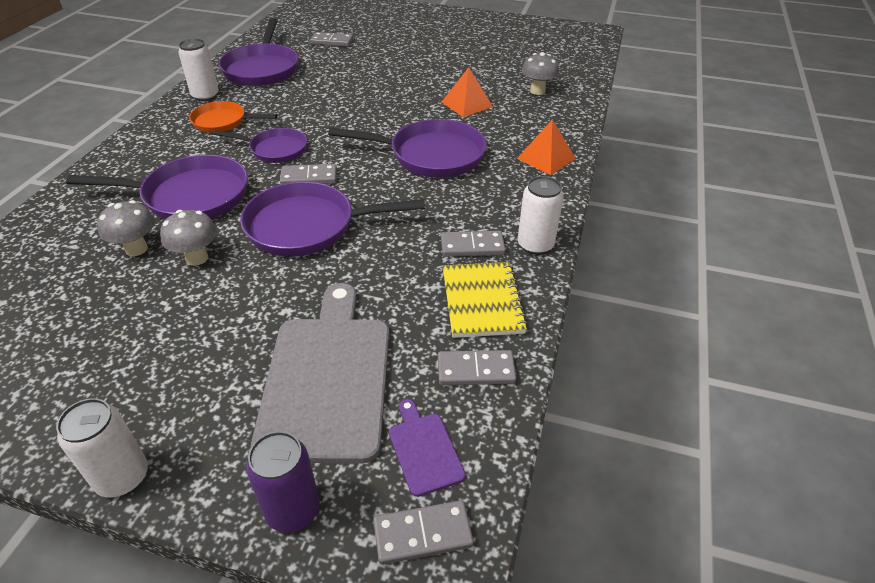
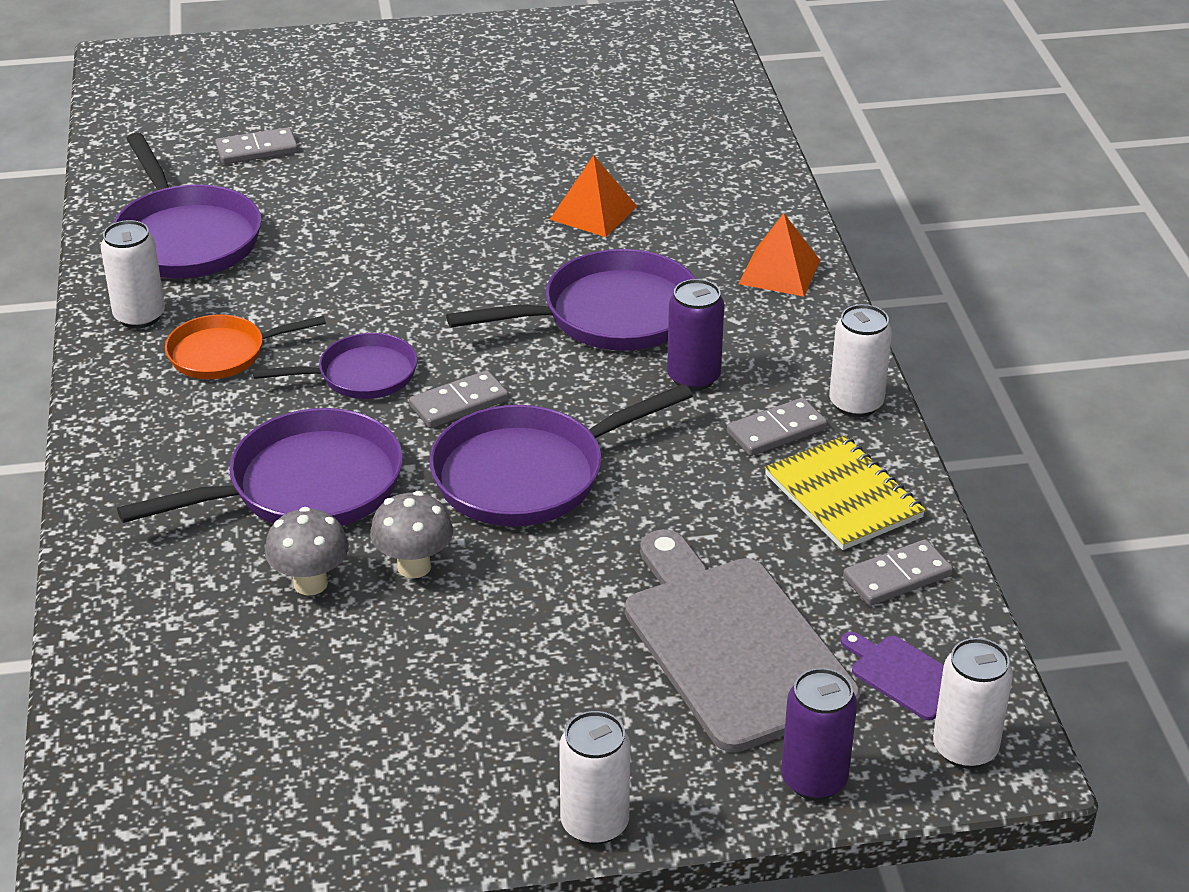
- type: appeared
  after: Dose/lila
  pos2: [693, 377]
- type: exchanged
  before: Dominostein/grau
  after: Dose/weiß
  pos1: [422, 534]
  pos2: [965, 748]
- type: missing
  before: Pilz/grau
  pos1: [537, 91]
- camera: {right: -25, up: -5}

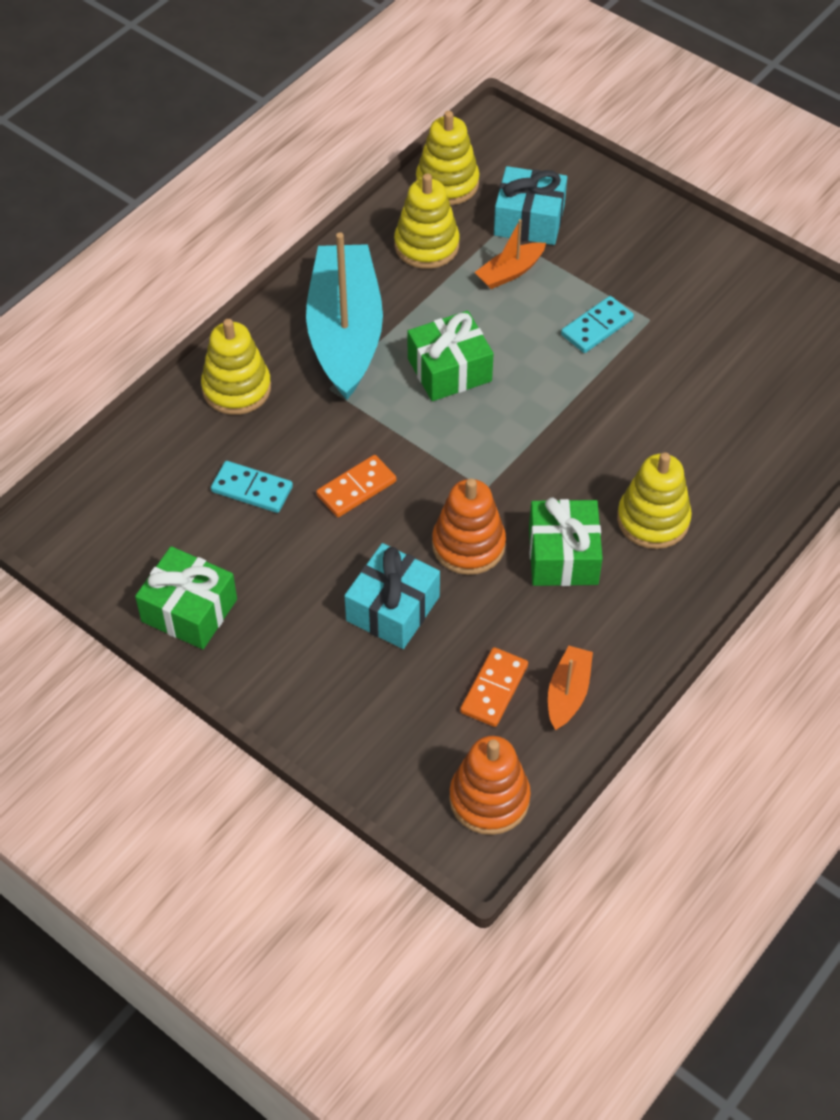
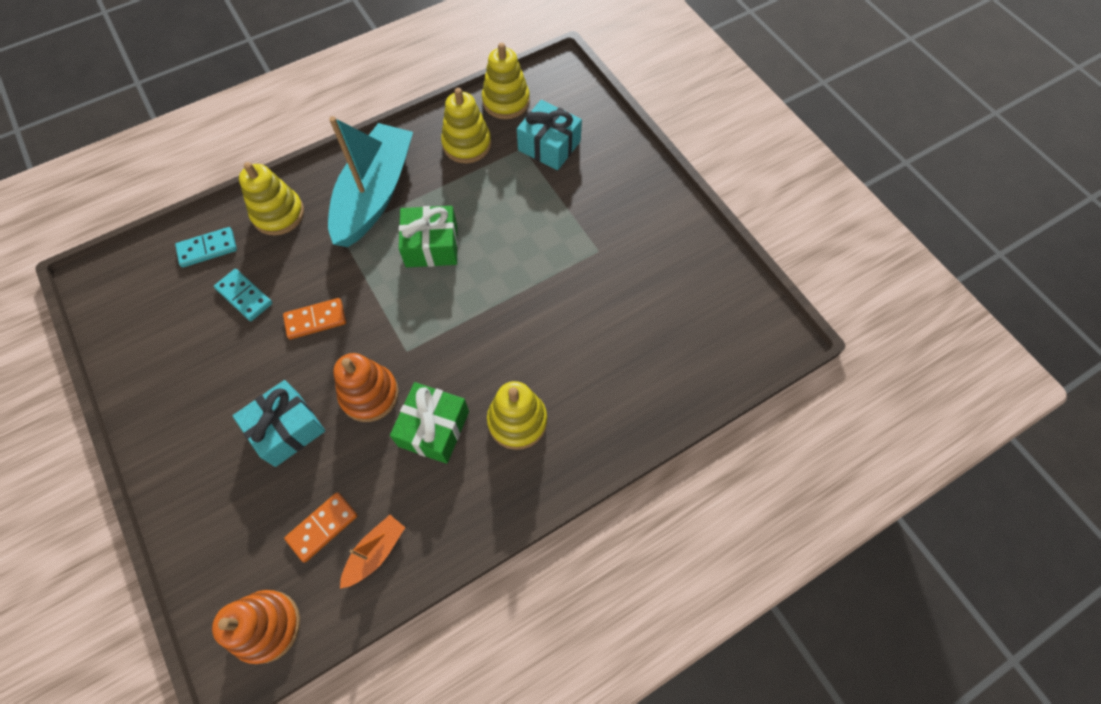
- type: relocated
  before: Dominostein/türkis
  pos1: [597, 327]
  pos2: [207, 249]
- type: missing
  before: Geschenk/grün
  pos1: [189, 610]
- type: missing
  before: Boot/orange
  pos1: [510, 272]
- camera: {right: 20, up: 10}

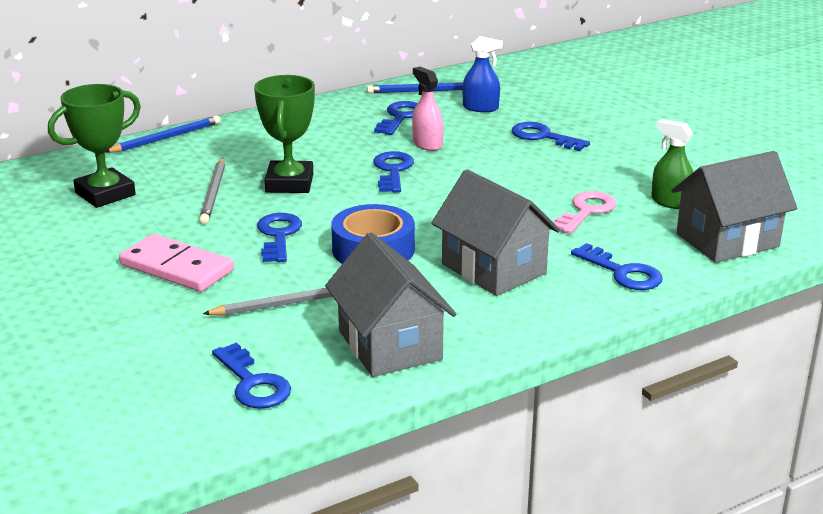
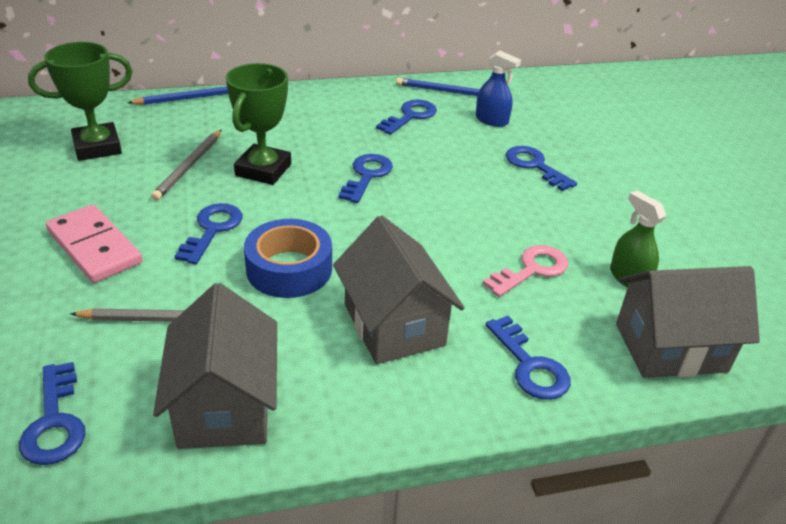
- type: missing
  before: Sprühflasche/rosa
  pos1: [427, 144]
- camera: {right: 15, up: 10}

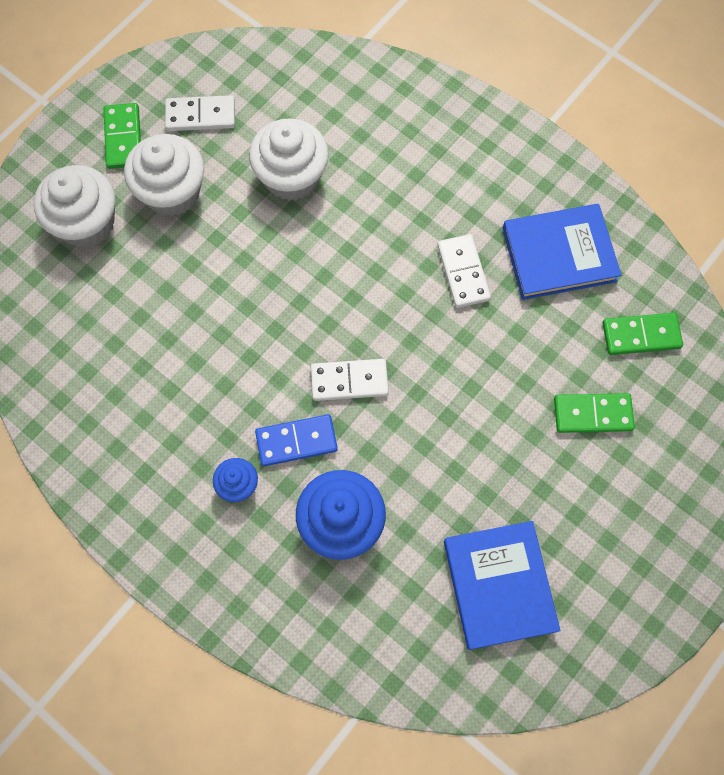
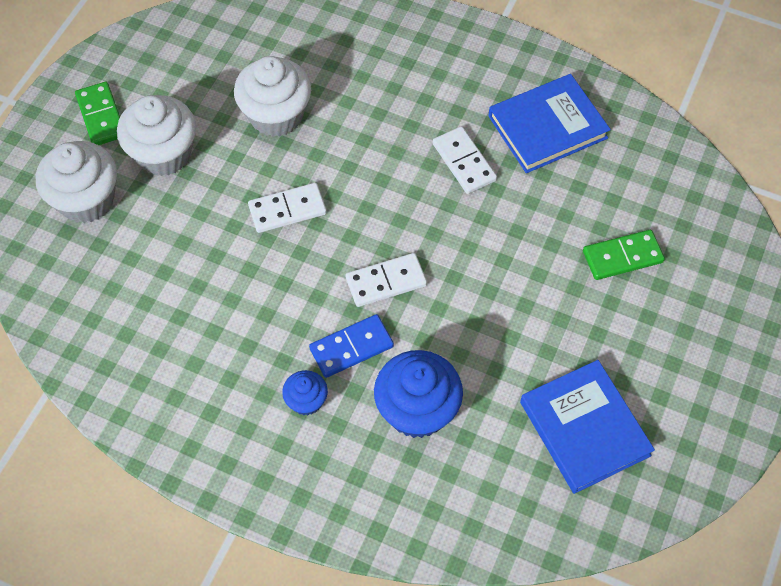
- type: relocated
  before: Dominostein/weiß
  pos1: [200, 116]
  pos2: [287, 210]
- type: missing
  before: Dominostein/grün
  pos1: [641, 335]
- camera: {right: -15, up: -10}

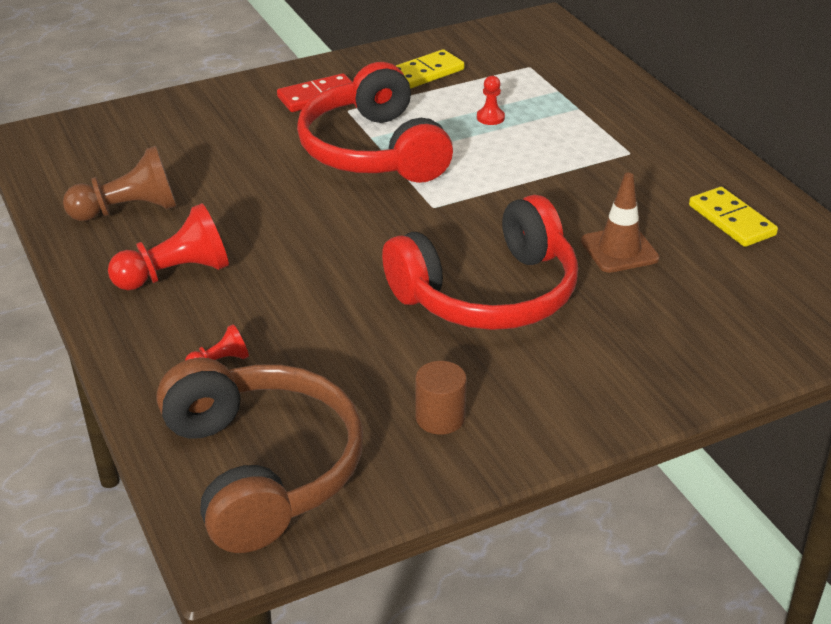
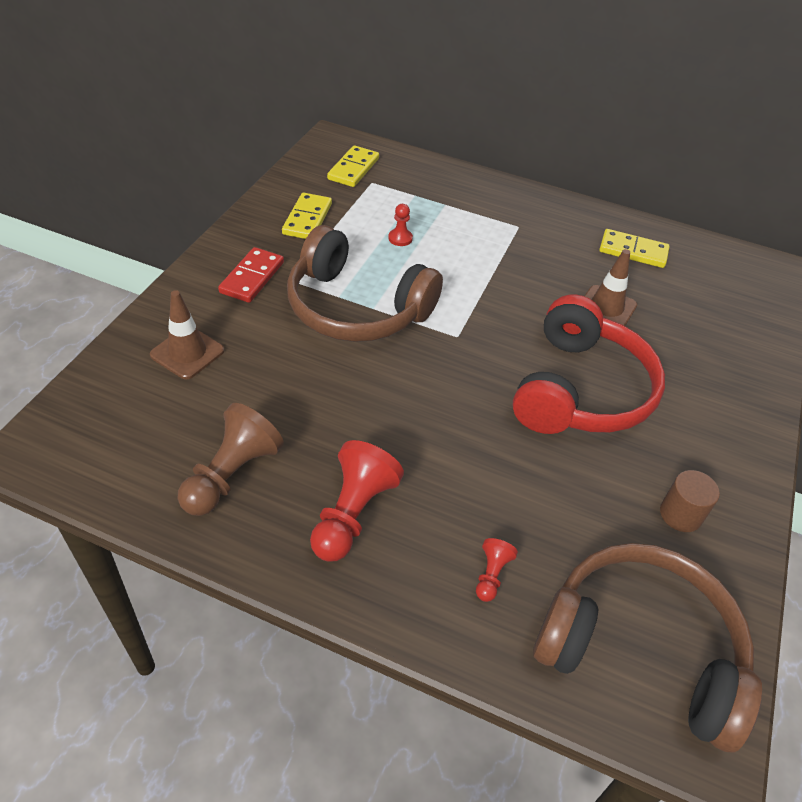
- type: appeared
  after: Leitkegel/braun
  pos2: [187, 353]
- type: colour
  before: Kopfhörer/rot
  after: Kopfhörer/braun
  pos1: [373, 151]
  pos2: [356, 308]
- type: appeared
  after: Dominostein/gelb
  pos2: [353, 169]
- camera: {right: -45, up: 10}

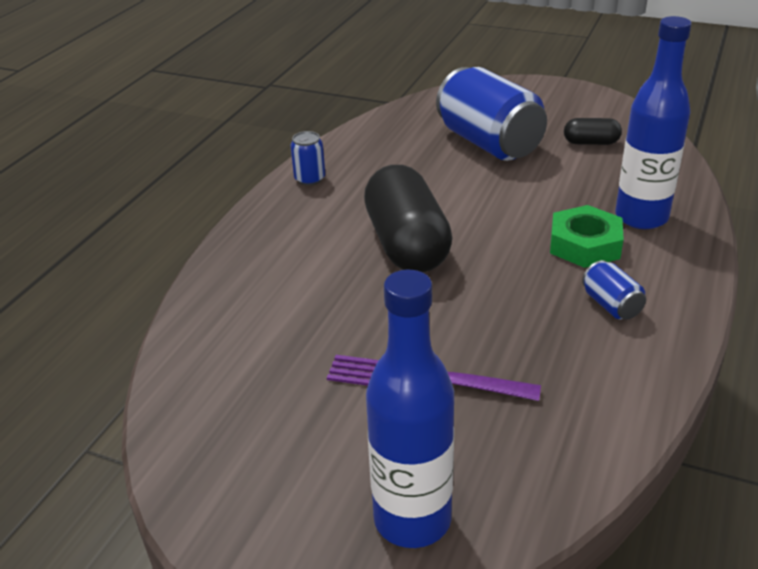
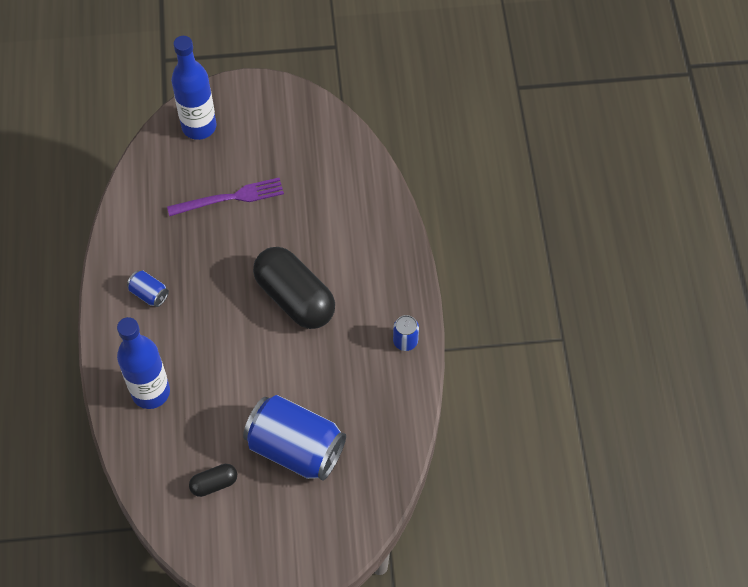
- type: missing
  before: Sechskantmutter/grün
  pos1: [585, 244]
- camera: {right: 150, up: 25}

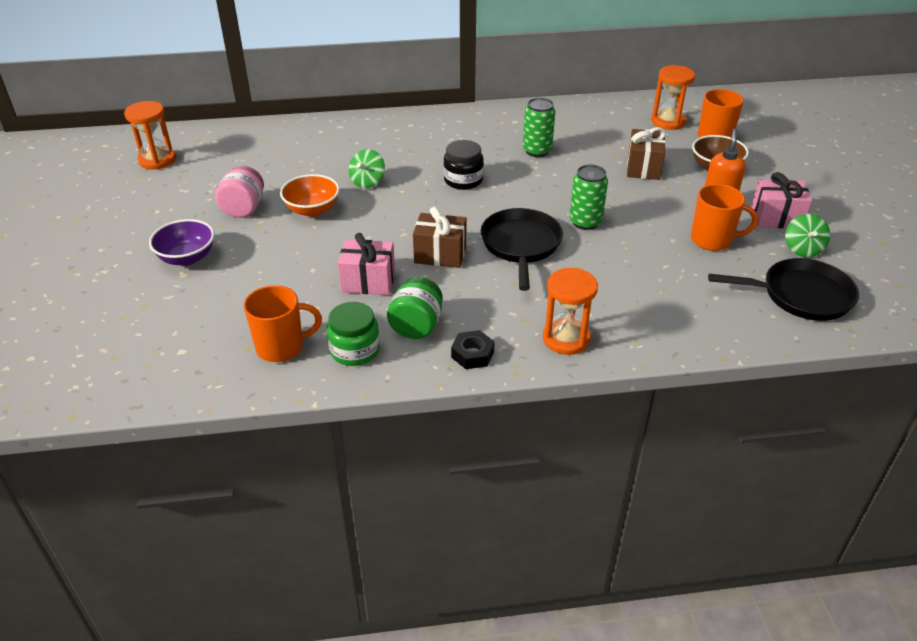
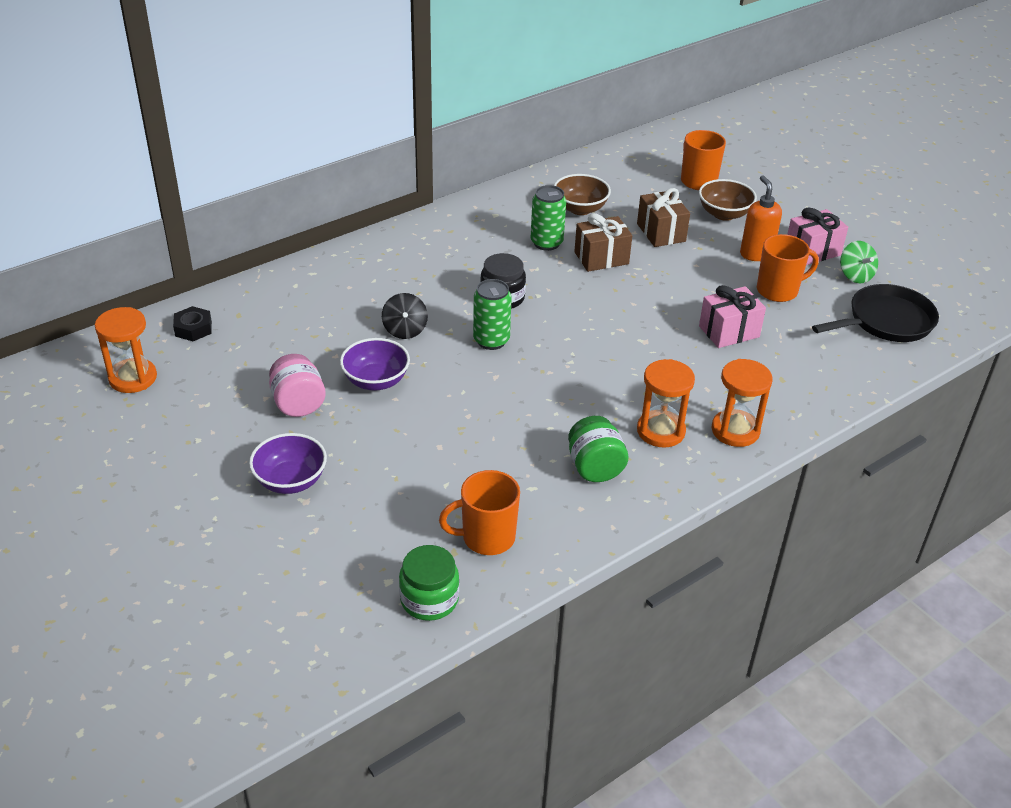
- type: relocated
  before: Sechskantmutter/schwarz
  pos1: [472, 354]
  pos2: [193, 328]
- type: colour
  before: Schüssel/orange
  after: Schüssel/lila
  pos1: [312, 210]
  pos2: [376, 381]
- type: colour
  before: Kreisel/grün
  after: Kreisel/schwarz
  pos1: [367, 182]
  pos2: [405, 330]
- type: relocated
  before: Einmachglas/grün
  pos1: [355, 350]
  pos2: [429, 599]
- type: spun
  before: Tasse/orange
  pos1: [281, 347]
  pos2: [486, 537]
  turn: -150
- type: relocated
  before: Dose/grün
  pos1: [585, 222]
  pos2: [491, 340]
- type: appeared
  after: Schüssel/braun
  pos2: [580, 209]
- type: relocated
  before: Geschenk/braun
  pos1: [440, 254]
  pos2: [601, 258]
- type: relocated
  before: Sanduhr/orange
  pos1: [668, 121]
  pos2: [661, 431]
- type: relocated
  before: Geschenk/rosa
  pos1: [368, 281]
  pos2: [729, 331]
- type: missing
  before: Pfanne/schwarz
  pos1: [521, 245]
- camera: {right: -30, up: 0}

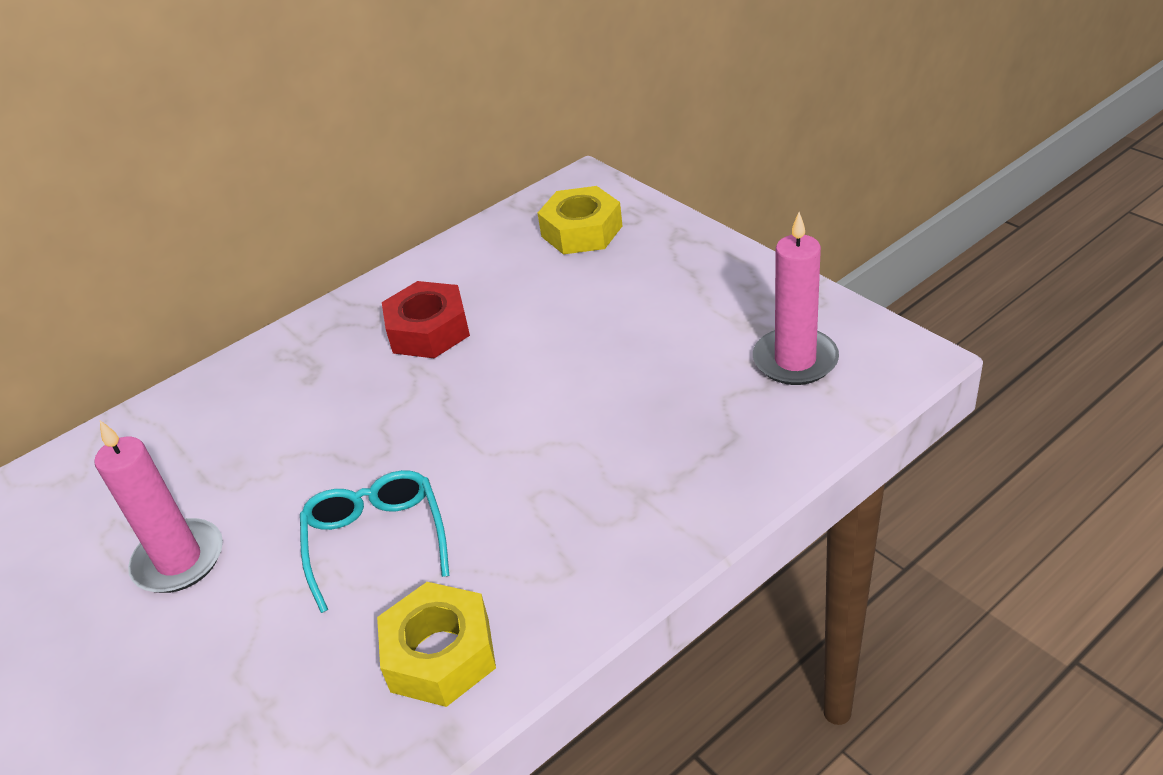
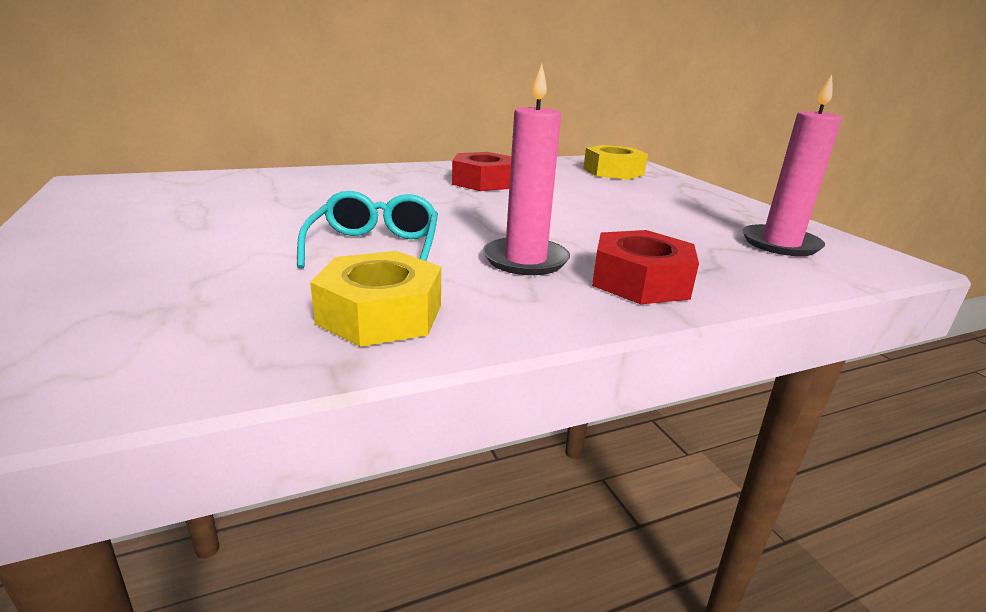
- type: relocated
  before: Kerze/rosa
  pos1: [179, 560]
  pos2: [525, 260]
- type: appeared
  after: Sechskantmutter/rot
  pos2: [640, 281]
- camera: {right: 10, up: -15}

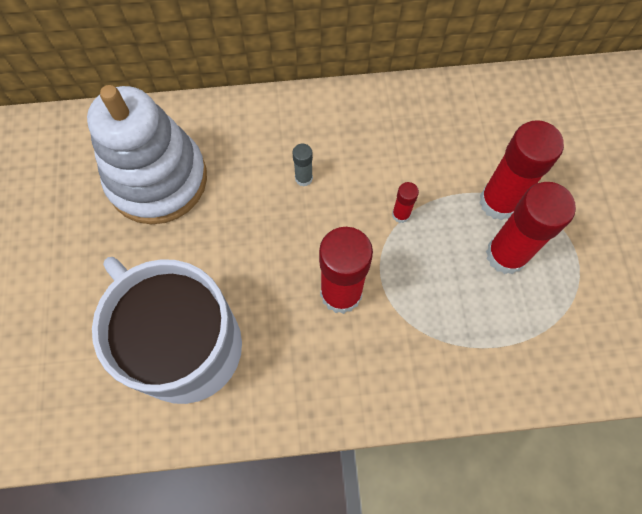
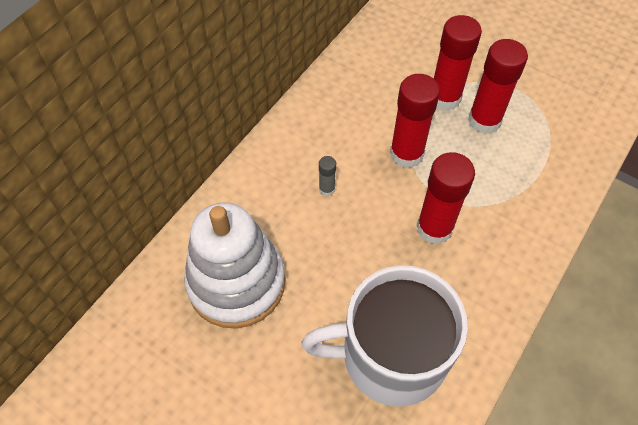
- type: size
  before: Klebestift/rot
  pos1: [401, 214]
  pos2: [406, 154]
  scale: 2.18
- camera: {right: -50, up: -10}

